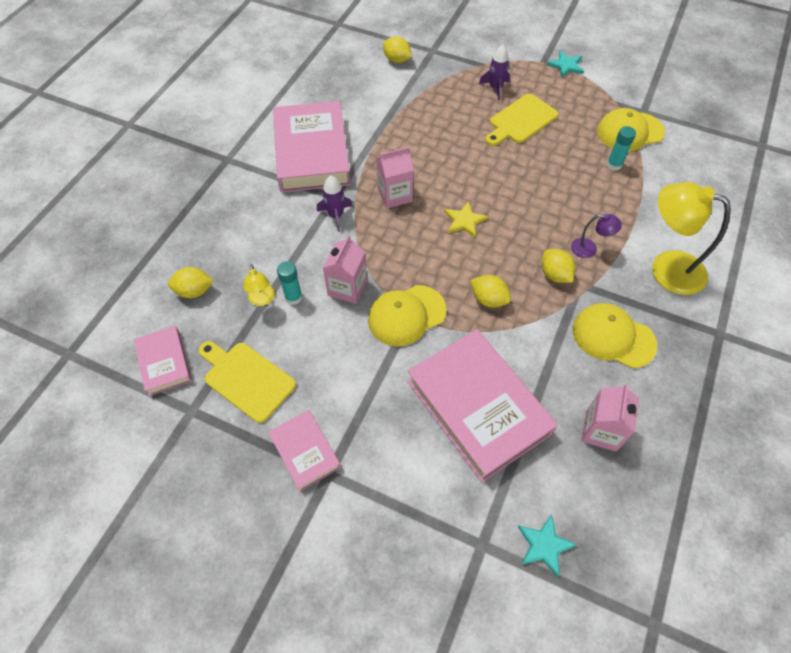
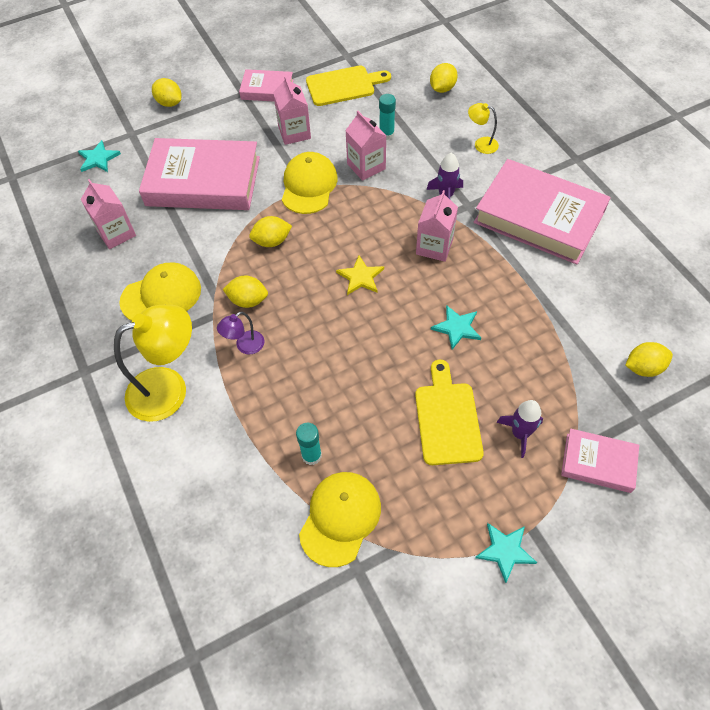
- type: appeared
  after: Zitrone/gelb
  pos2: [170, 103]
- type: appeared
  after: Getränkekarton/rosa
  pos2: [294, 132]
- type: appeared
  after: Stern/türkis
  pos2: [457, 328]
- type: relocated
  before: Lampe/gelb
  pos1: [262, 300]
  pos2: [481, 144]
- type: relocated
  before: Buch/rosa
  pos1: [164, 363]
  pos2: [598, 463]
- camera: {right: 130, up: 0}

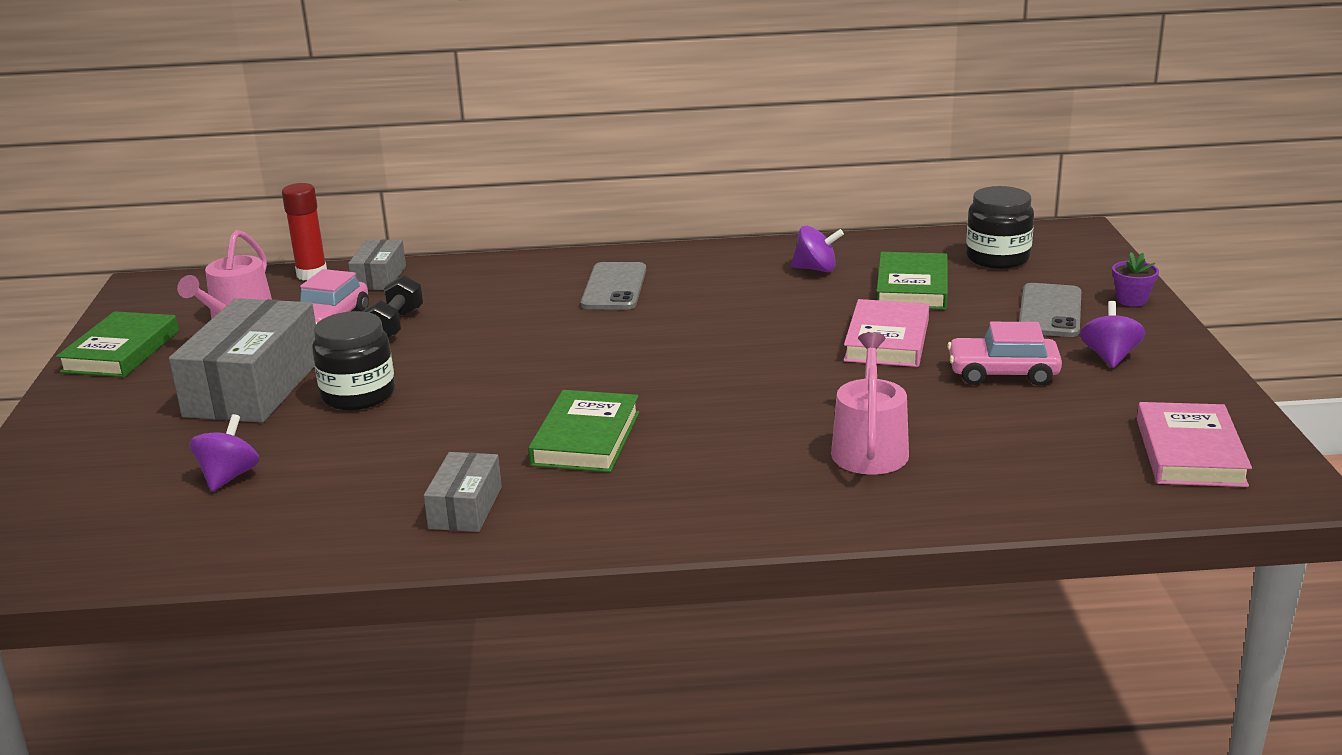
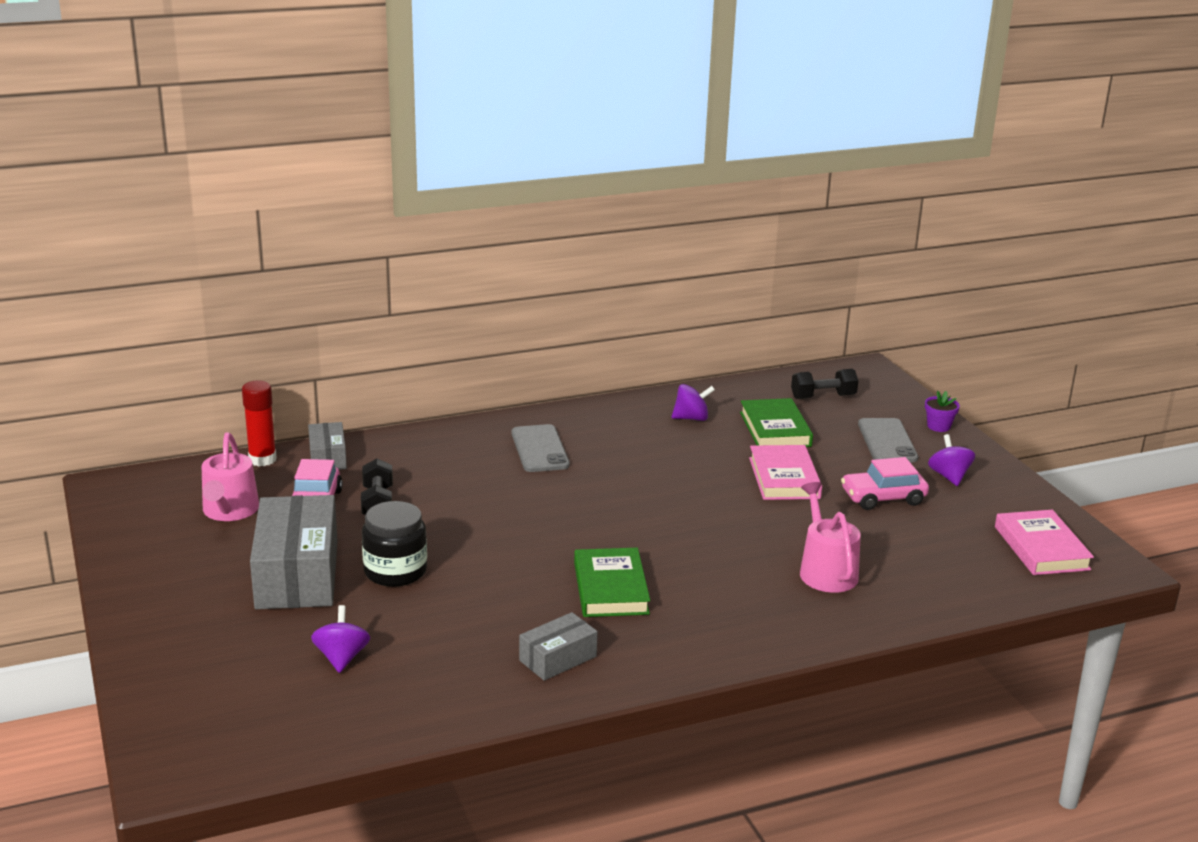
- type: spun
  before: Schachtel/grau
  pos1: [465, 507]
  pos2: [558, 658]
  turn: 60
- type: exchanged
  before: Einmachglas/schwarz
  after: Hantel/schwarz
  pos1: [997, 258]
  pos2: [823, 397]
- type: missing
  before: Buch/grün
  pos1: [121, 351]
- camera: {right: -20, up: 0}

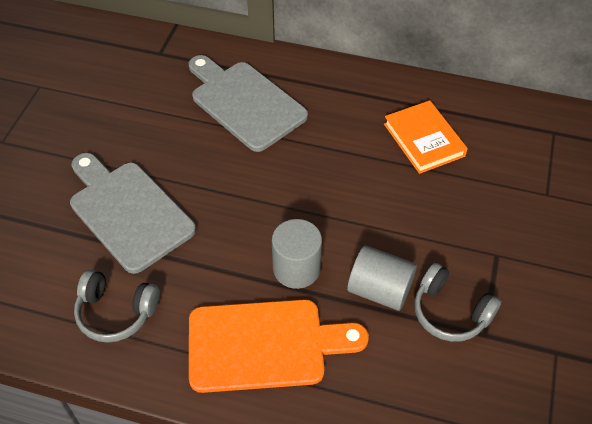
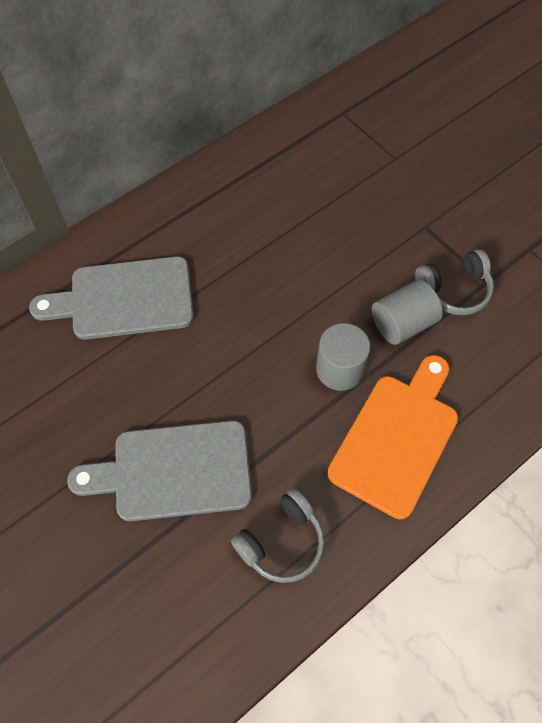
- type: missing
  before: Buch/orange
  pos1: [423, 140]
- camera: {right: -55, up: 10}

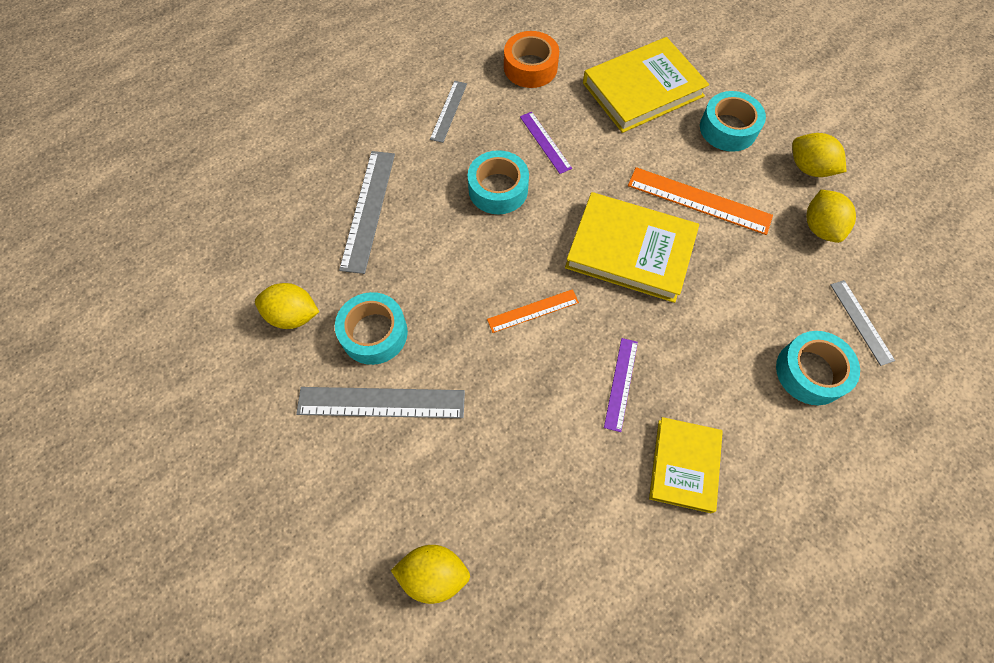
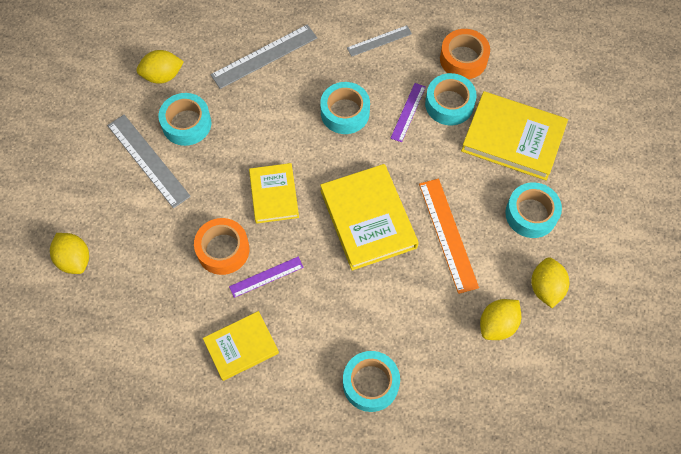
- type: spun
  before: Zitrone/gelb
  pos1: [293, 315]
  pos2: [162, 76]
  turn: -75
- type: appeared
  after: Klebeband/orange
  pos2: [223, 250]
- type: exchanged
  before: Lineal/orange
  after: Buch/gelb
  pos1: [533, 311]
  pos2: [274, 195]
- type: appeared
  after: Klebeband/türkis
  pos2: [449, 104]
- type: missing
  before: Lineal/grau
  pos1: [861, 321]
- camera: {right: 50, up: 0}

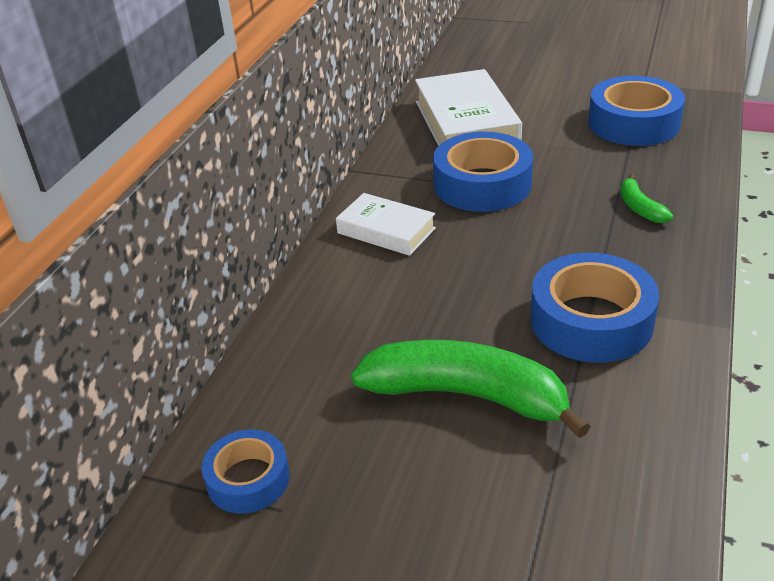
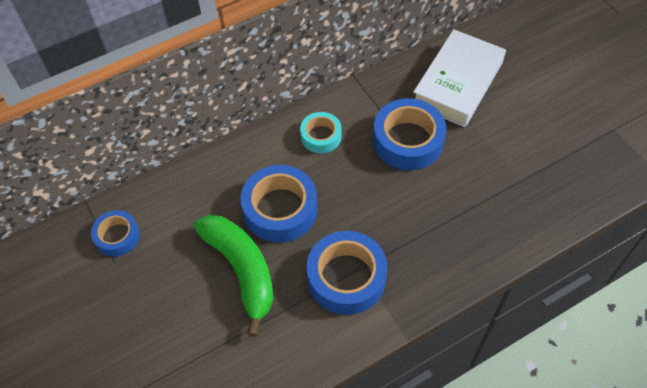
- type: relocated
  before: Klebeband/blau
  pos1: [633, 123]
  pos2: [280, 209]
- type: exchanged
  before: Buch/weiß
  after: Klebeband/türkis
  pos1: [386, 231]
  pos2: [321, 136]
- type: missing
  before: Banane/grün
  pos1: [639, 207]
- camera: {right: 40, up: 20}

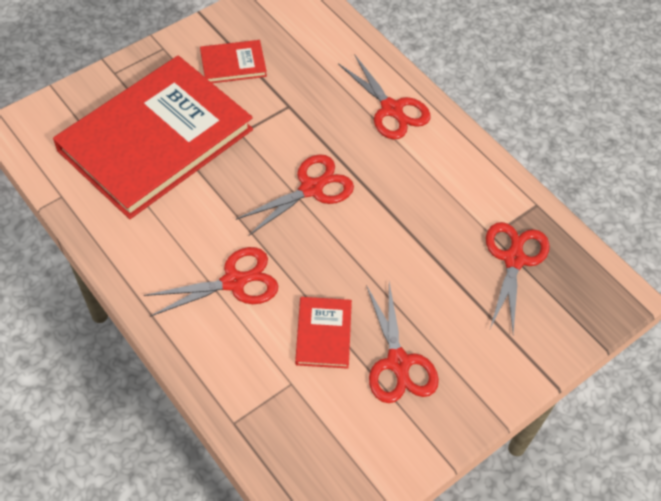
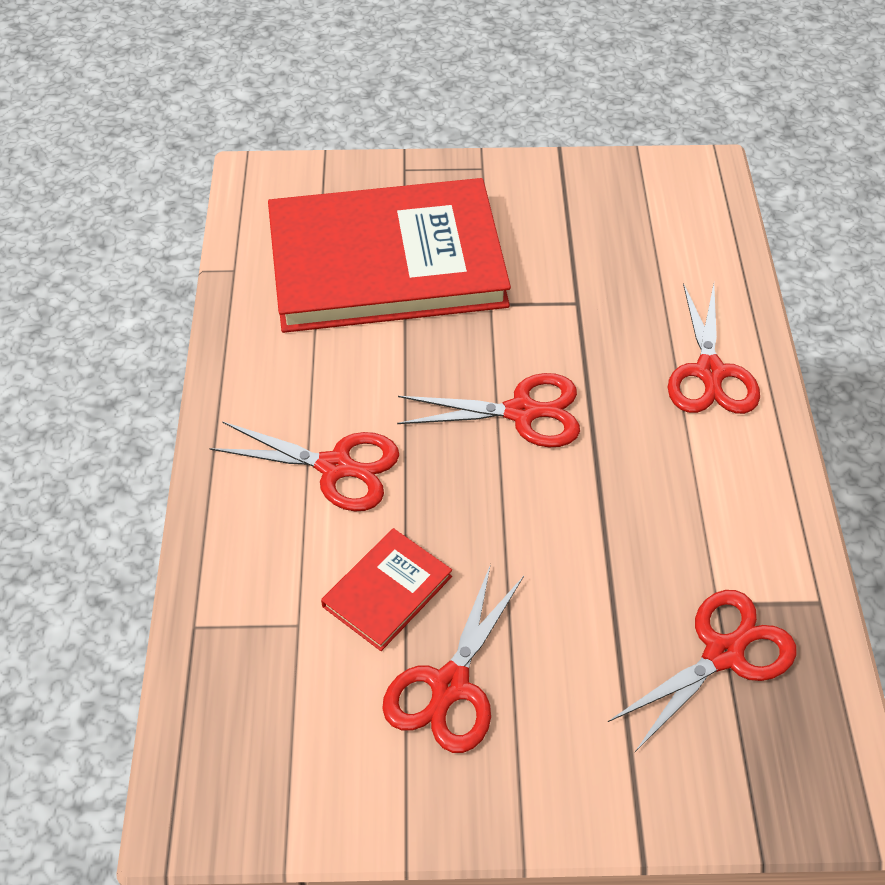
- type: missing
  before: Buch/rot
  pos1: [233, 64]
- camera: {right: 40, up: -5}

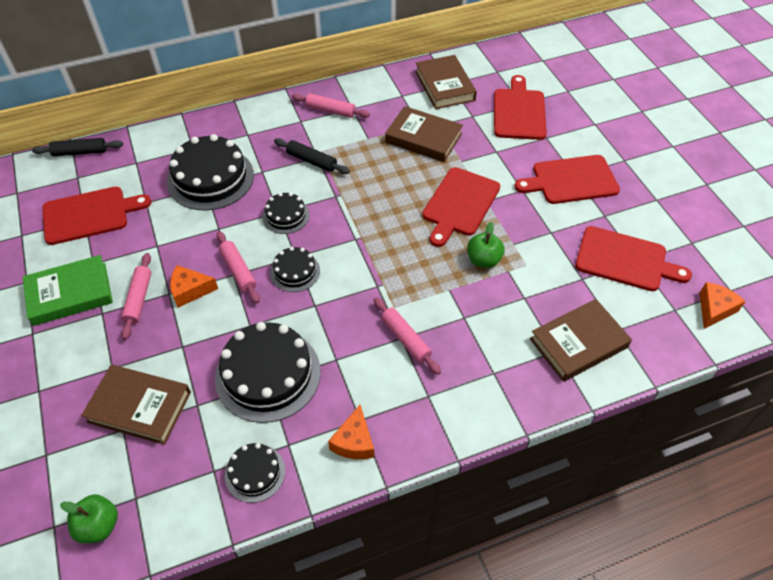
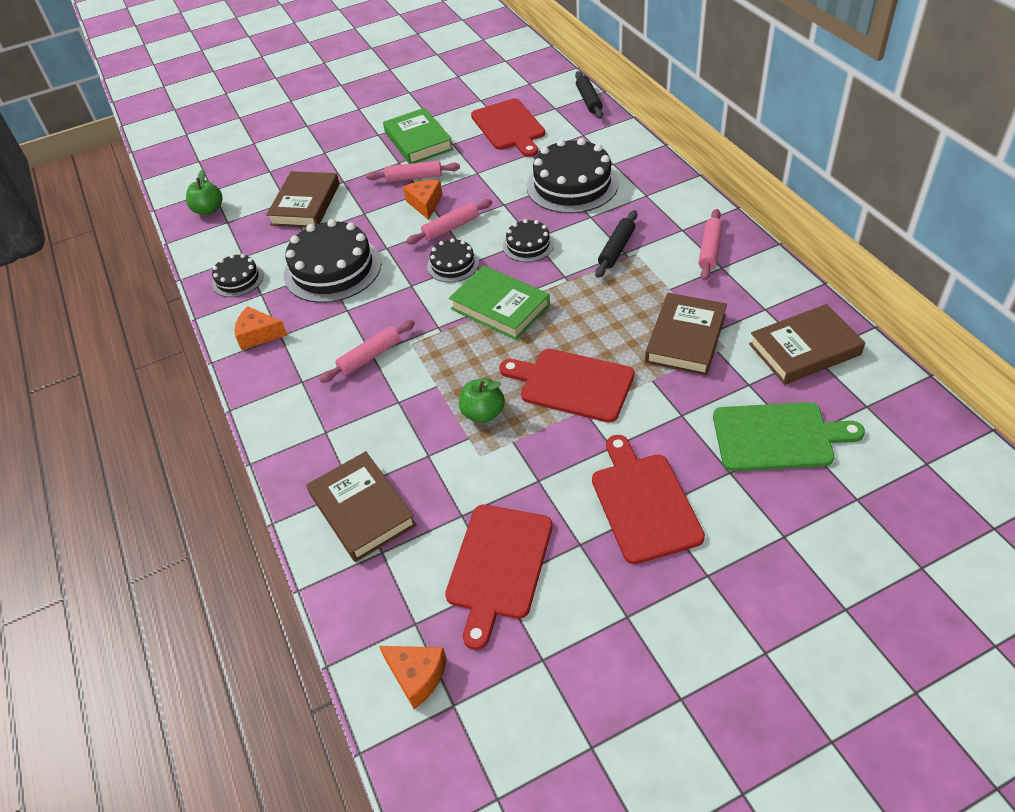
- type: appeared
  after: Buch/grün
  pos2: [500, 307]
- type: colour
  before: Schneidebrett/rot
  after: Schneidebrett/grün
  pos1: [519, 112]
  pos2: [778, 437]
- camera: {right: 90, up: -5}

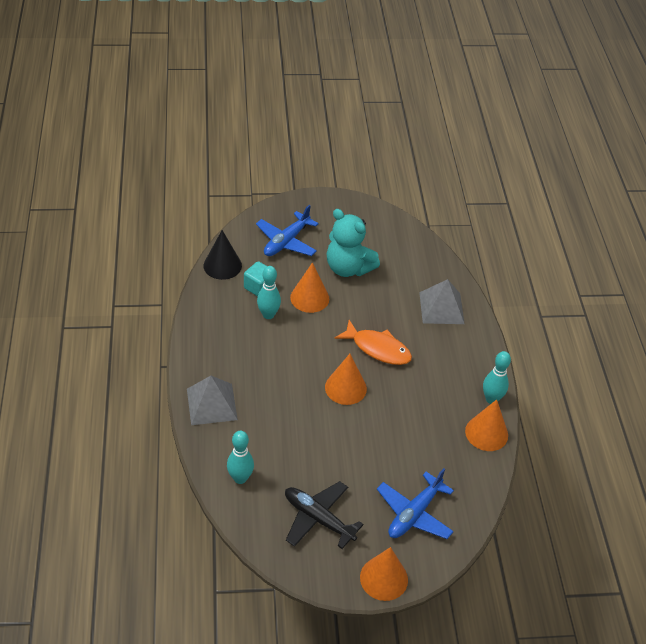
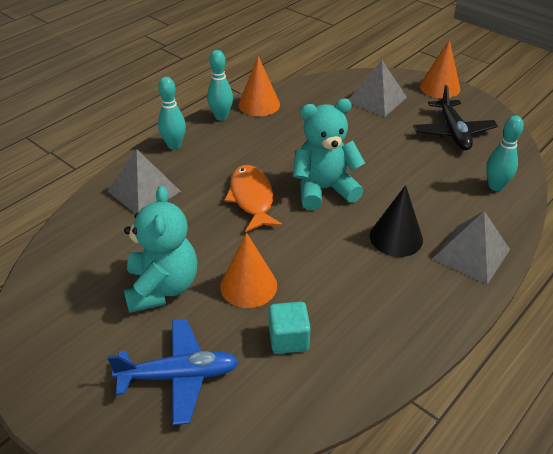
- type: relocated
  before: Bowlingkegel/türkis
  pos1: [268, 315]
  pos2: [174, 145]
- type: exchanged
  before: Kegel/orange
  after: Teddybär/türkis
  pos1: [345, 388]
  pos2: [324, 189]
- type: exchanged
  before: Flugzeug/blau
  after: Pyramide/grau
  pos1: [414, 514]
  pos2: [376, 99]
- type: relocated
  before: Kegel/schwarz
  pos1: [222, 265]
  pos2: [396, 237]
- camera: {right: -130, up: -5}

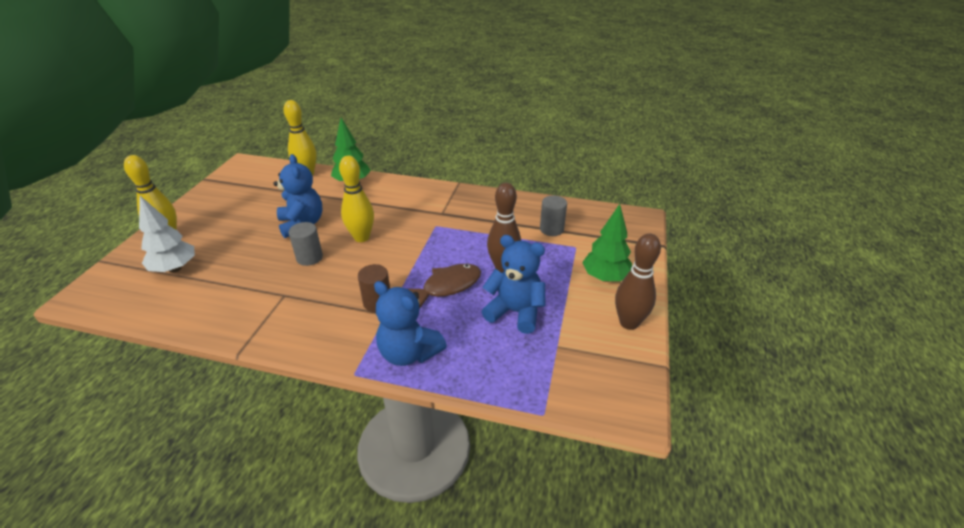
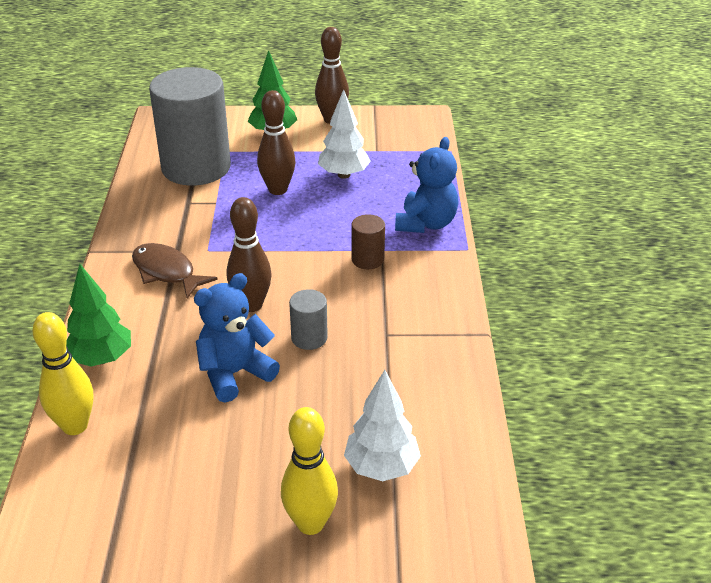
- type: relocated
  before: Fisch/braun
  pos1: [448, 286]
  pos2: [167, 272]
- type: size
  before: Vollzylinder/grau
  pos1: [551, 229]
  pos2: [196, 167]
  scale: 2.39
- type: colour
  before: Bowlingkegel/gelb
  after: Bowlingkegel/braun
  pos1: [361, 237]
  pos2: [251, 305]
- type: exchanged
  before: Teddybär/blau
  after: Baum/weiß
  pos1: [515, 312]
  pos2: [344, 175]
- camera: {right: -105, up: 0}

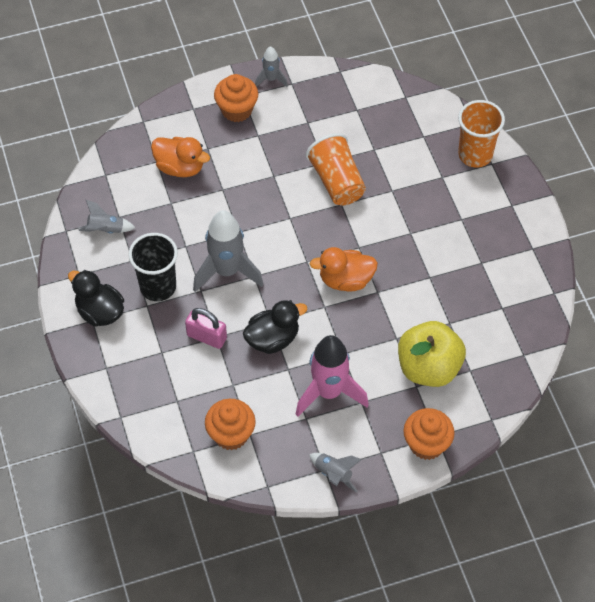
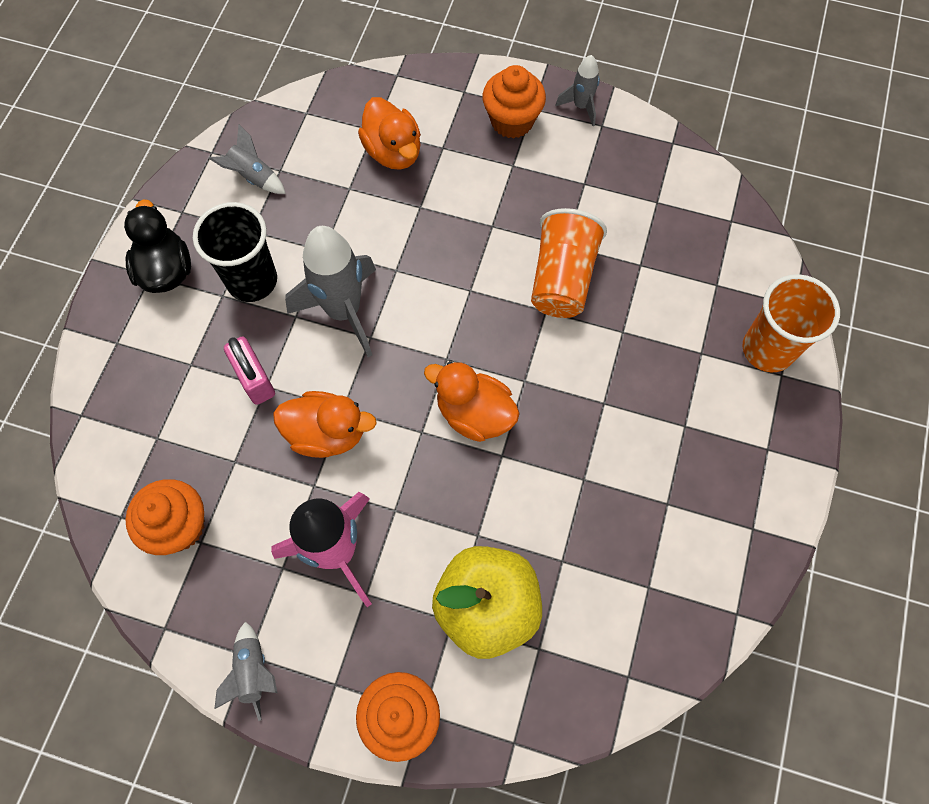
- type: colour
  before: Ente/schwarz
  after: Ente/orange
  pos1: [273, 339]
  pos2: [327, 433]
- camera: {right: 35, up: 10}

